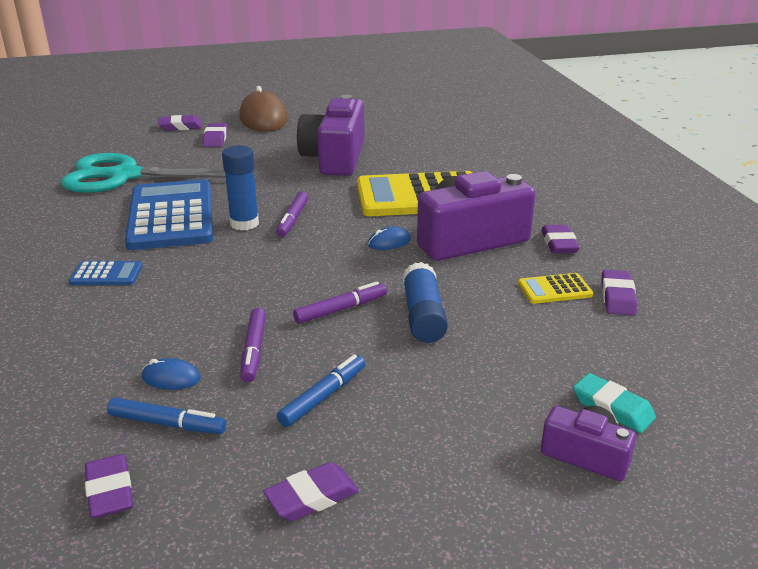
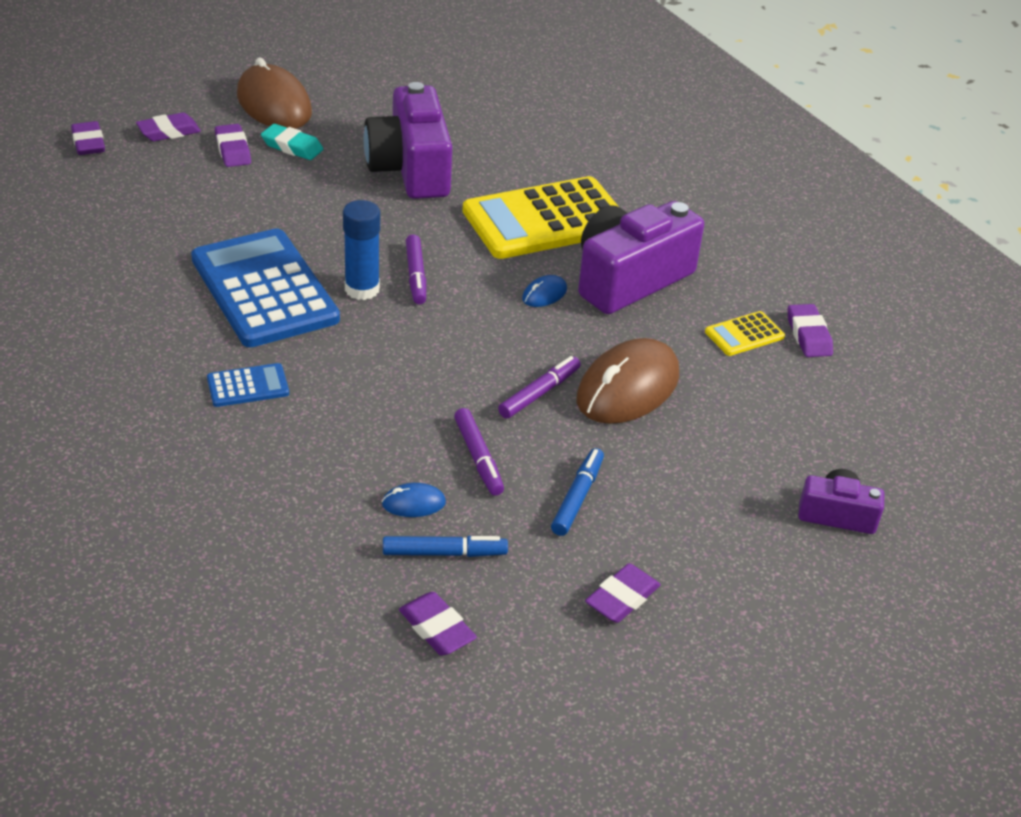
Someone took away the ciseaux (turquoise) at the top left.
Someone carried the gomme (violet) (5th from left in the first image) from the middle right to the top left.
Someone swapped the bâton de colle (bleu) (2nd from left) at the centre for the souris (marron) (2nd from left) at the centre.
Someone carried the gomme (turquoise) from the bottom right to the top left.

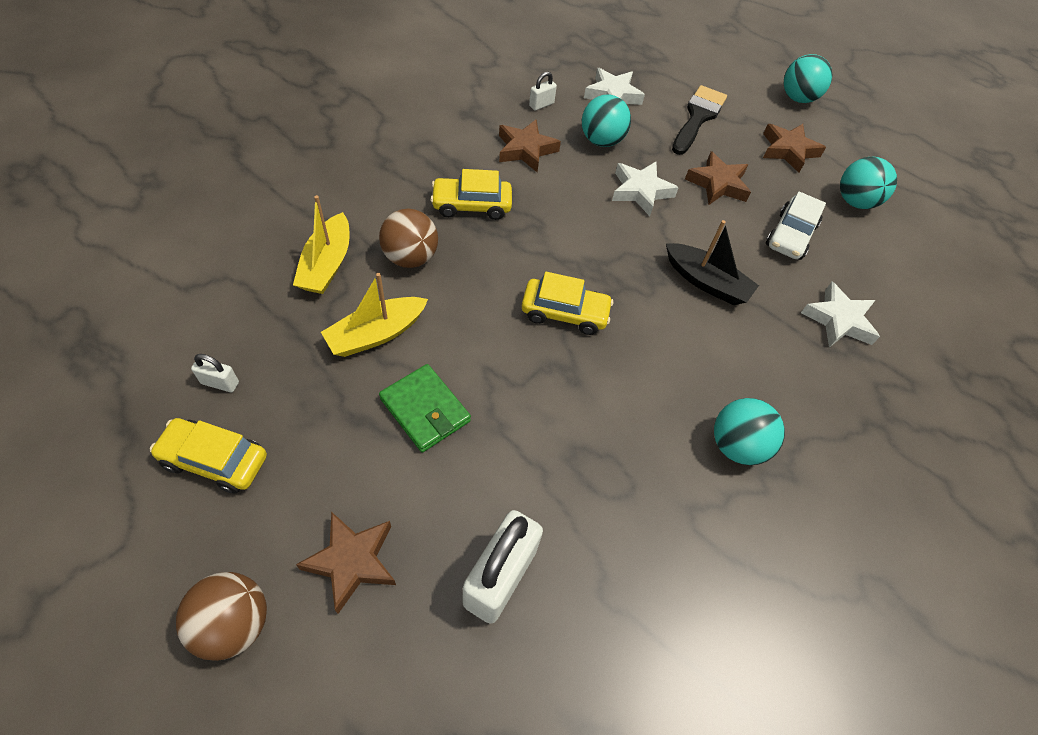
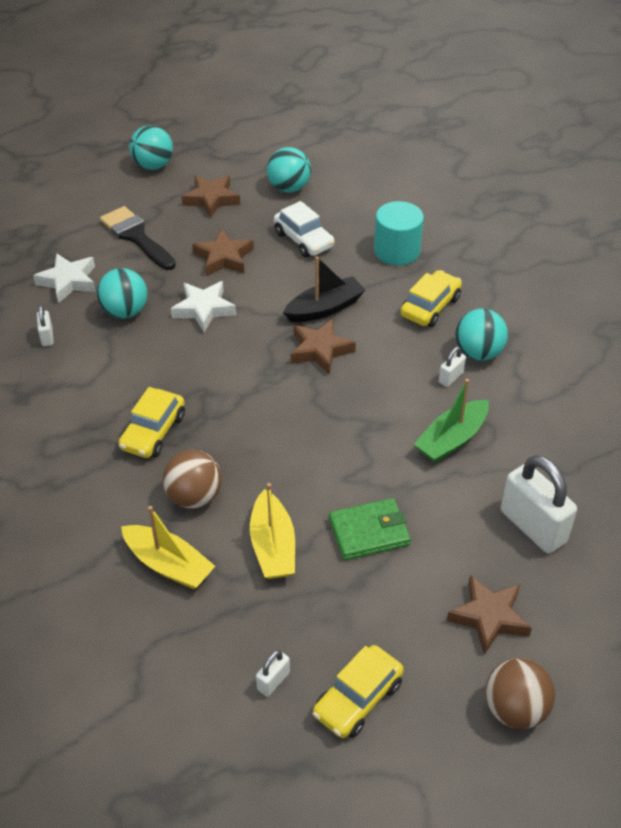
Someone carried the étoile (marron) (2nd from left in the first image) from the top centre to the centre.
Someone carried the voiture (jaune) (3rd from left) from the centre to the middle right.
Someone swapped the étoile (blanc) (3rd from left) at the middle right for the cylindre (turquoise) at the top centre.
Someone put down the cadenas (blanc) (3rd from left) at the middle right.
Someone put down the bateau (vert) at the middle right.

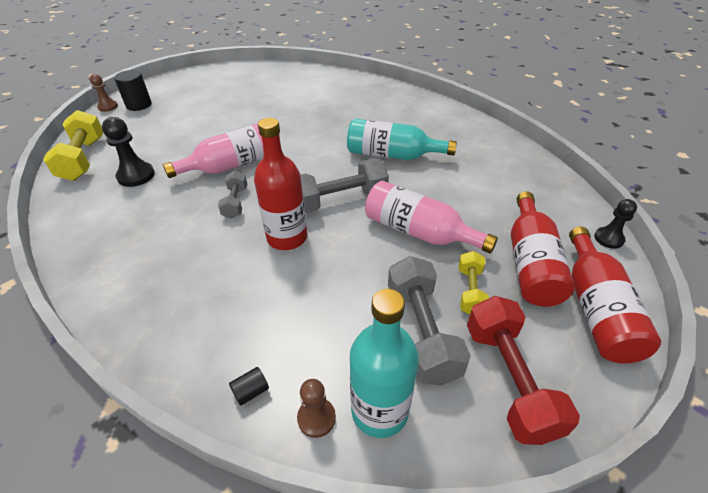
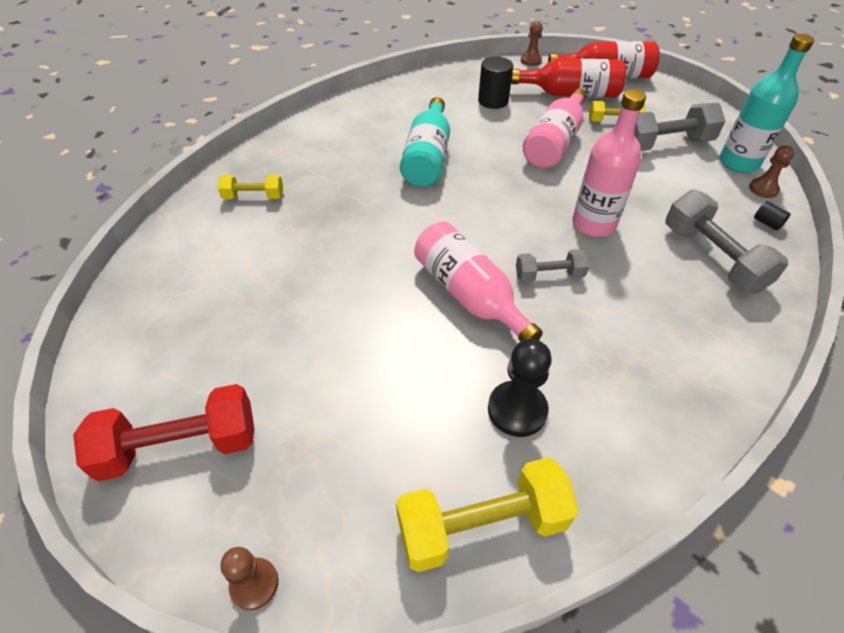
Someone carried the cylindre (noir) (1st from left) from the top left to the top centre.
Someone repainted the bouteille (rouge) (1st from left) at the centre, which became the bouteille (rose) (3rd from left) at the top right.
Someone carried the haltère (gris) (2nd from left in the first image) from the centre to the middle right.
Someone repainted the pion (noir) (2nd from left) at the middle right, which became the pion (marron) (2nd from left) at the top centre.
Someone carried the haltère (rouge) from the bottom right to the bottom left.
Someone put down the haltère (jaune) (1st from left) at the top left.

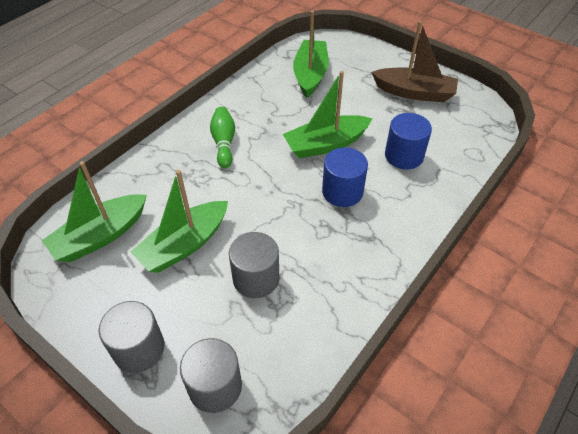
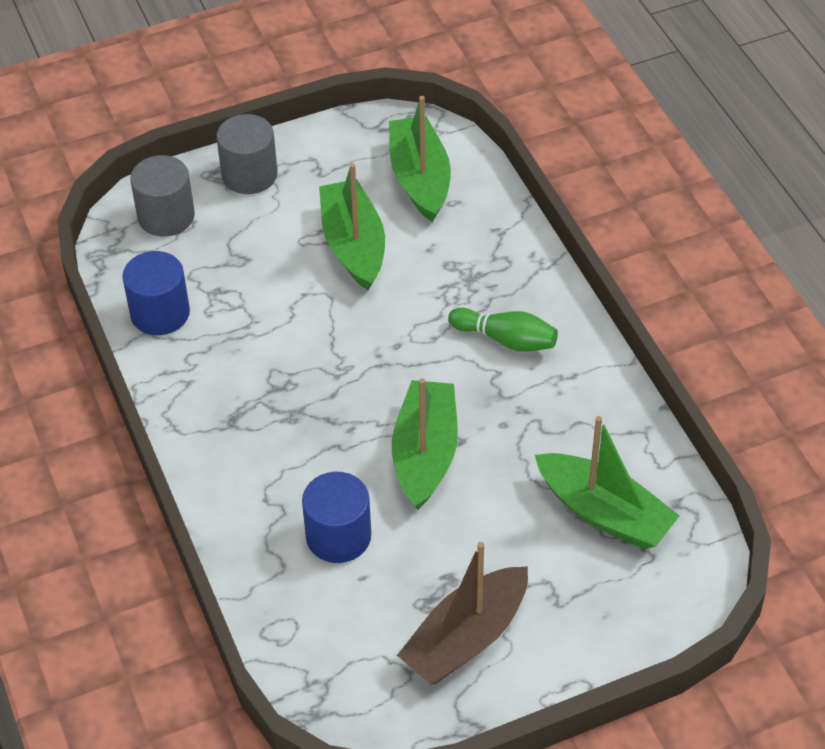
Someone carried the cylindre (bleu) (1st from left) from the centre to the middle left.
Someone took away the cylindre (gris) (3rd from left) at the centre.

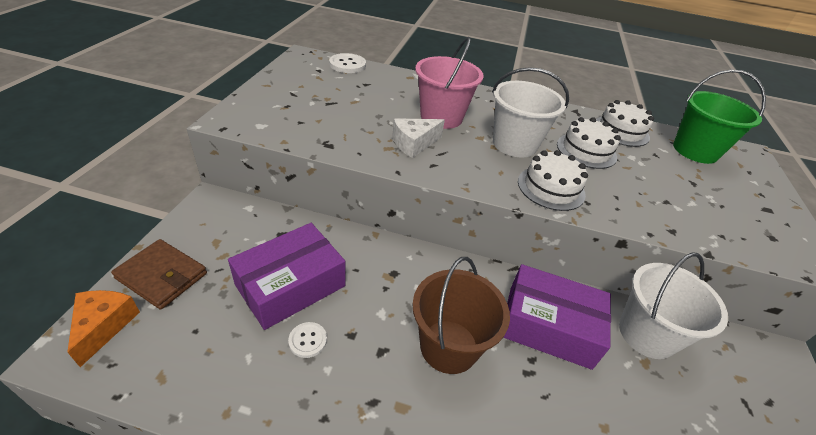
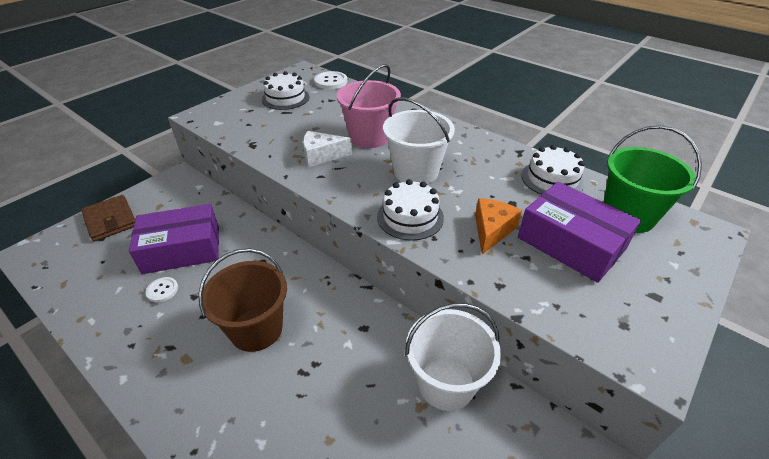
Someone carried the gâteau (blanc) (2nd from left in the first image) from the top right to the top centre.
Someone carried the boîte (violet) (2nd from left) from the bottom right to the middle right.
Someone carried the fromage (orange) from the bottom left to the centre.

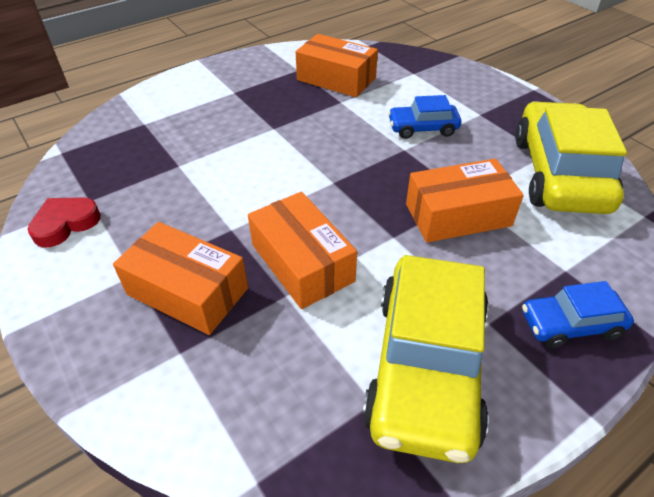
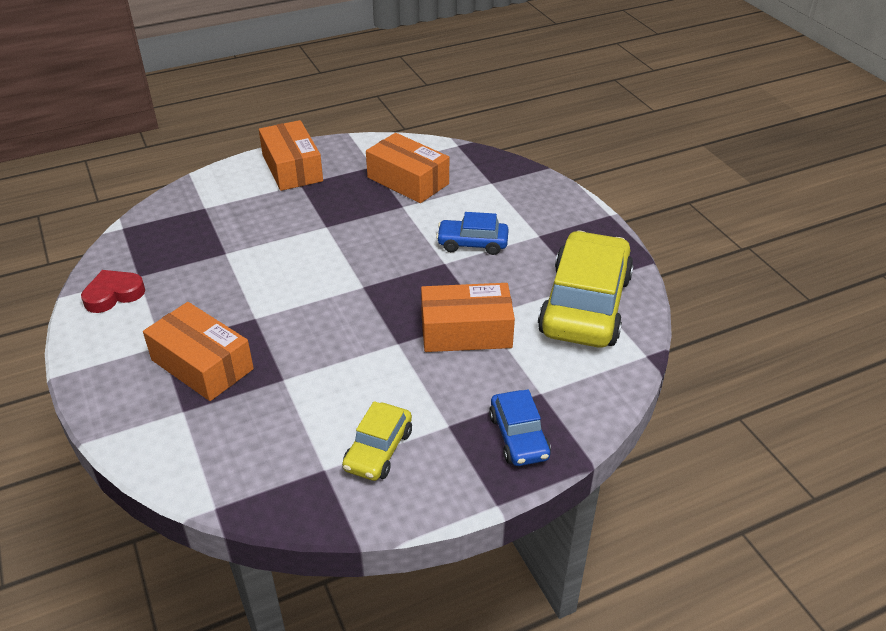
Someone carried the boîte (orange) (2nd from left) from the centre to the top left.
Someone scaled the voiture (jaune) (1st from left) at the bottom centre by 0.50.
Someone rotated the voiture (bleu) (2nd from left) at the middle right by 105 degrees counterclockwise.

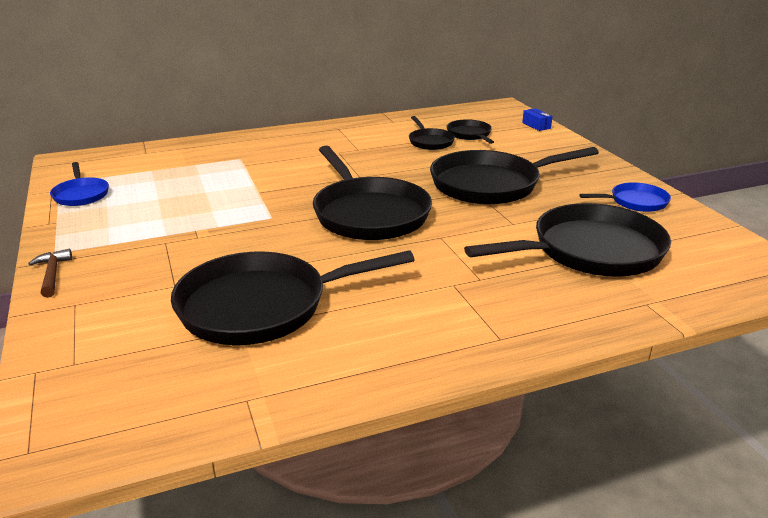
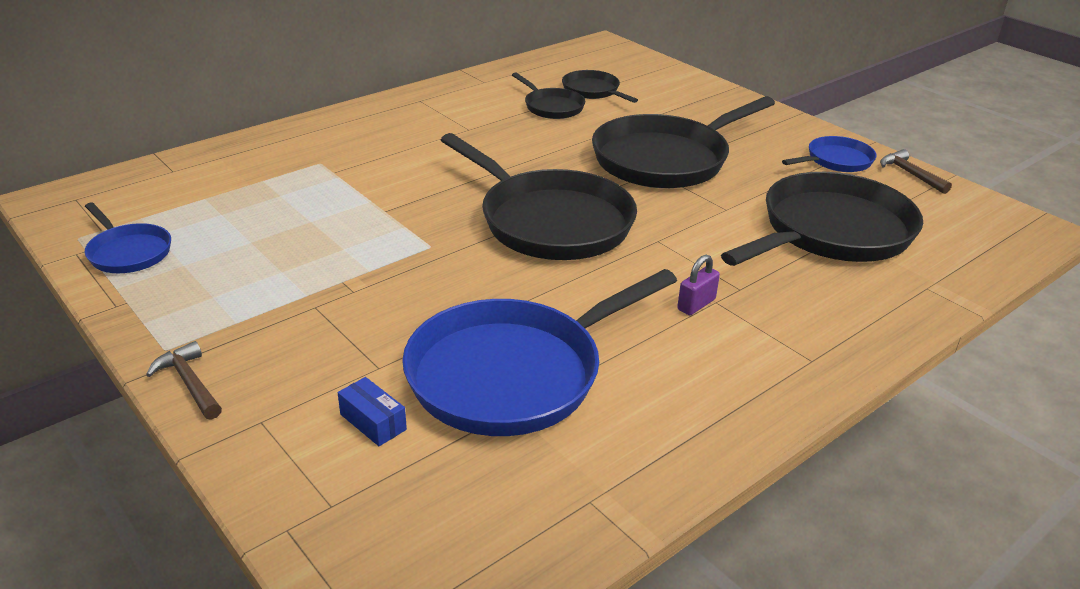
Someone carried the boîte (bleu) from the top right to the bottom centre.
Someone repainted the poêle (noir) (1st from left) at the centre, which became the poêle (bleu) (2nd from left) at the centre.
Someone put down the marteau (marron) (2nd from left) at the top right.
Someone put down the cadenas (violet) at the centre.

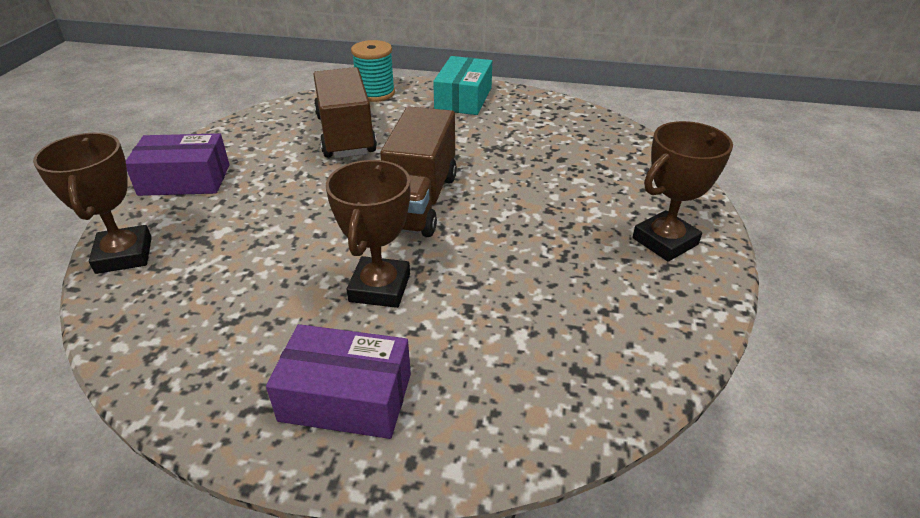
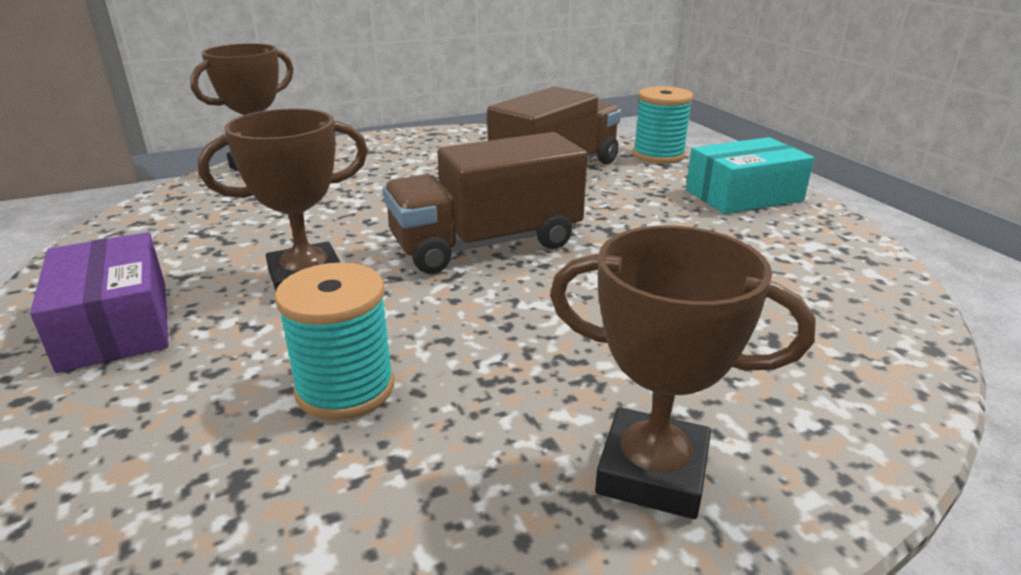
Someone took away the boîte (violet) (1st from left) at the top left.
Someone put down the bobine (turquoise) (1st from left) at the middle left.

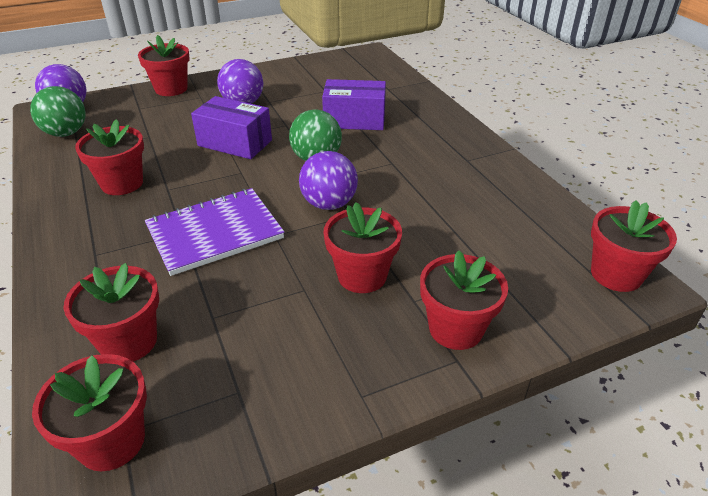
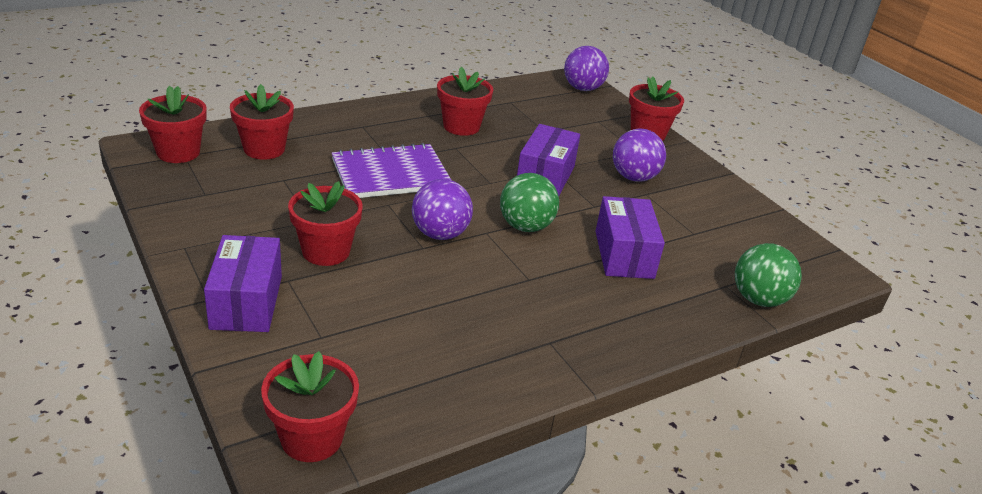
Someone carried the balle (vert) (1st from left in the first image) from the top left to the middle right.
Someone rotated the carnet (violet) at the middle left by 75 degrees counterclockwise.
Someone swapped the pot de fleurs (rouge) (6th from left) at the centre for the boîte (violet) (1st from left) at the middle left.

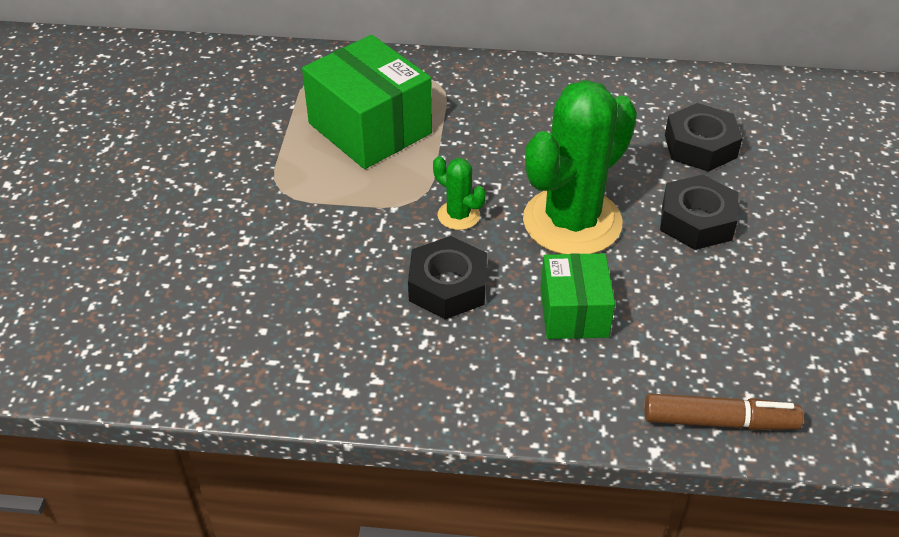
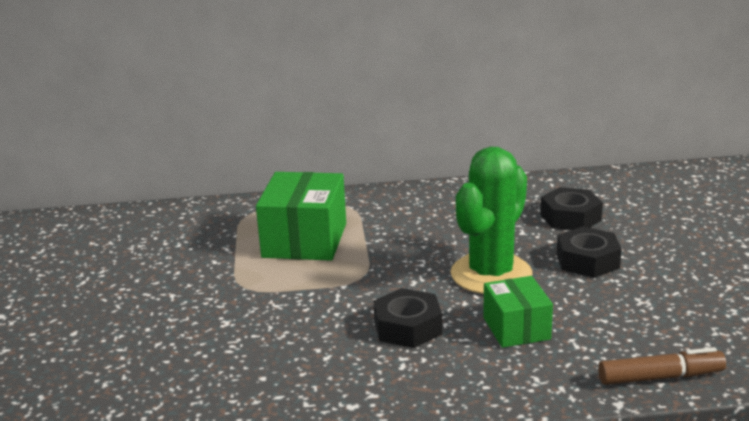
Someone rotated the boîte (vert) (1st from left) at the top centre by 60 degrees clockwise.
Someone took away the cactus (vert) (1st from left) at the centre.

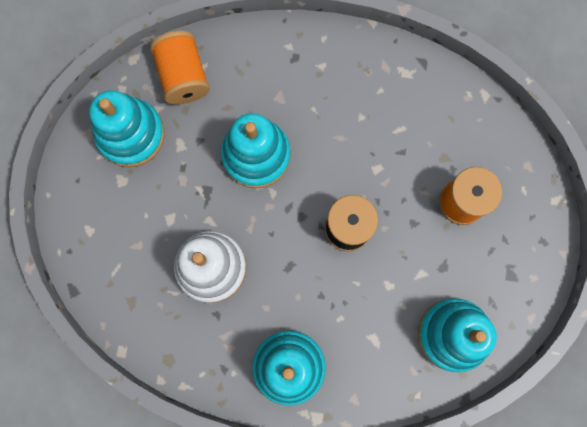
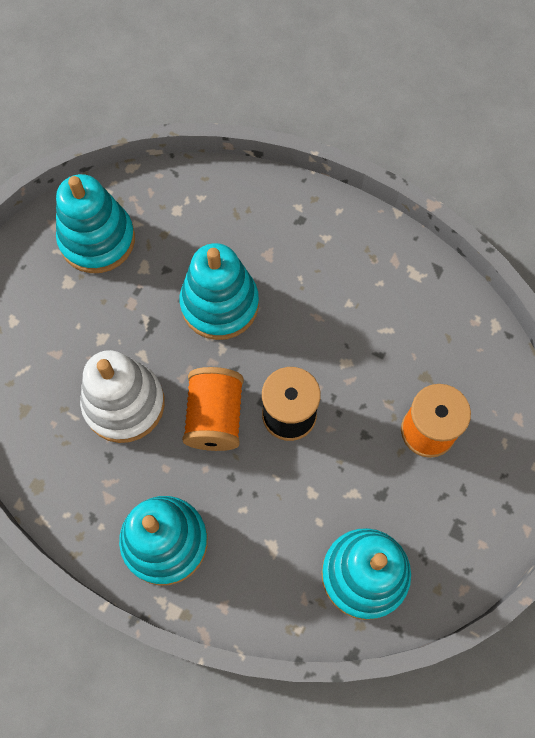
Someone carried the bobine (orange) (1st from left) from the top left to the centre.

